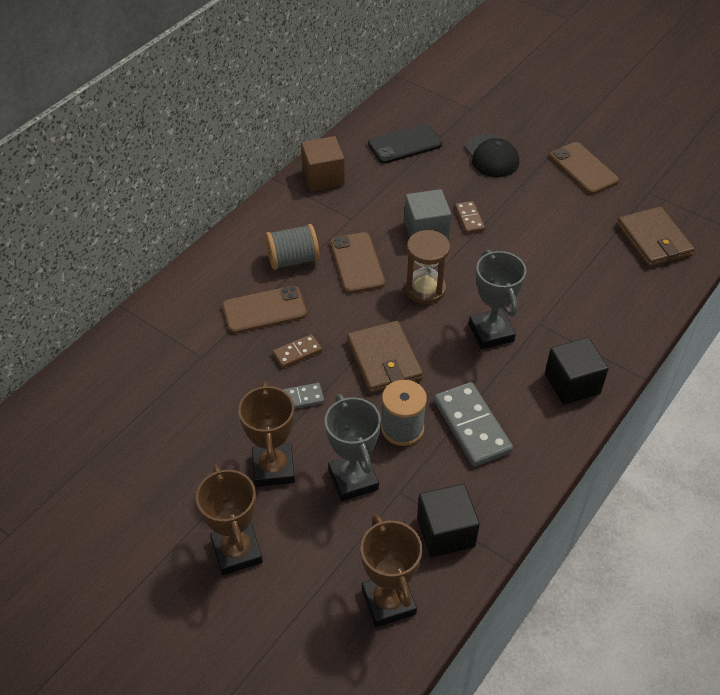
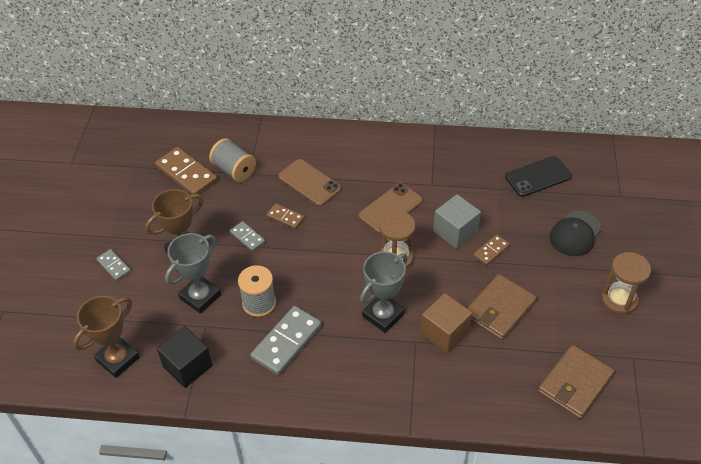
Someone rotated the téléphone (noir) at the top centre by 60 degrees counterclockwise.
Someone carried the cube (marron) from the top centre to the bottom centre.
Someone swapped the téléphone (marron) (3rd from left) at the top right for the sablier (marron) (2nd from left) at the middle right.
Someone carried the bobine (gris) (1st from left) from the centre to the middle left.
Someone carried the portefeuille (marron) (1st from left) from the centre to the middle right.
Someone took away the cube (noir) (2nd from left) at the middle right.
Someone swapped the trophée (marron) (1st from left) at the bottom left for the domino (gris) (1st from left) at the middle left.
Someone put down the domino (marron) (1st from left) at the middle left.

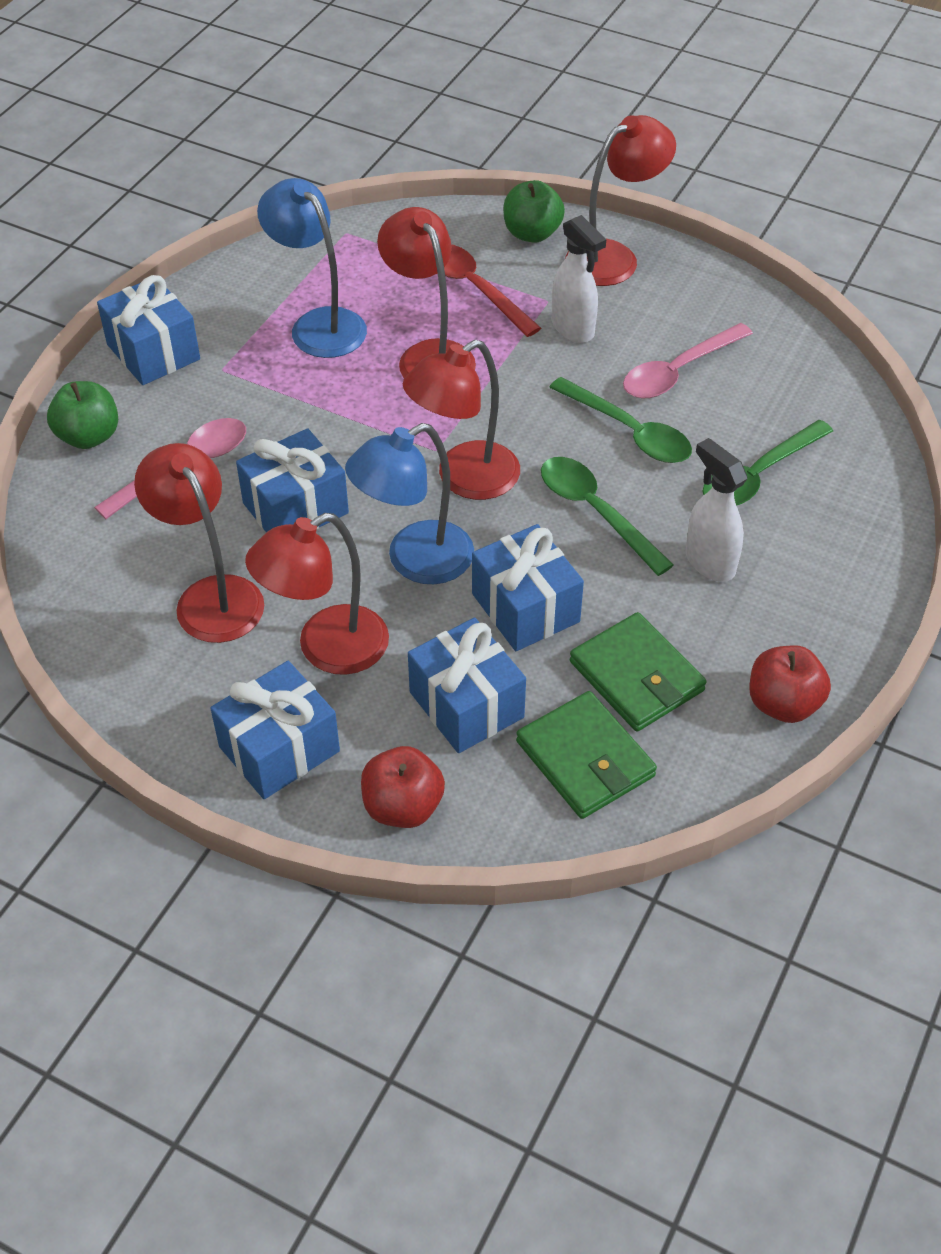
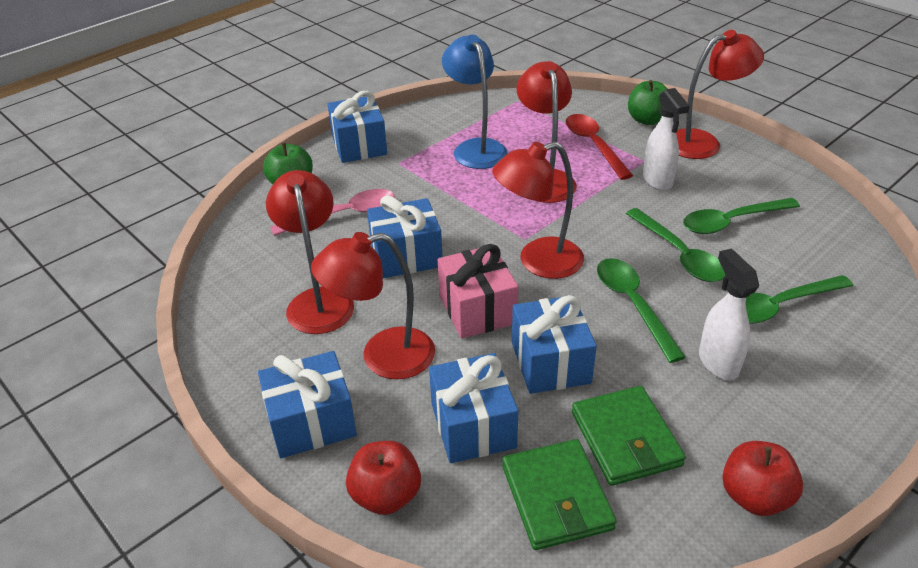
Someone repainted the cuillère (rose) (2nd from left) at the top right, which became the cuillère (vert) (3rd from left) at the middle right.
Someone swapped the lampe (bleu) (2nd from left) at the centre for the cadeau (rose) at the centre.

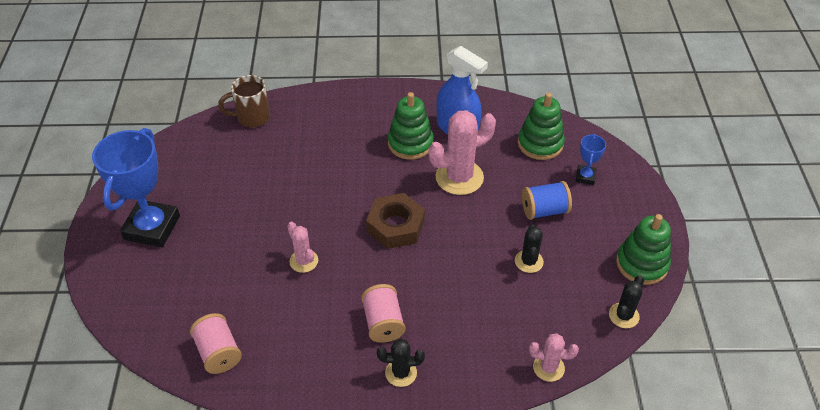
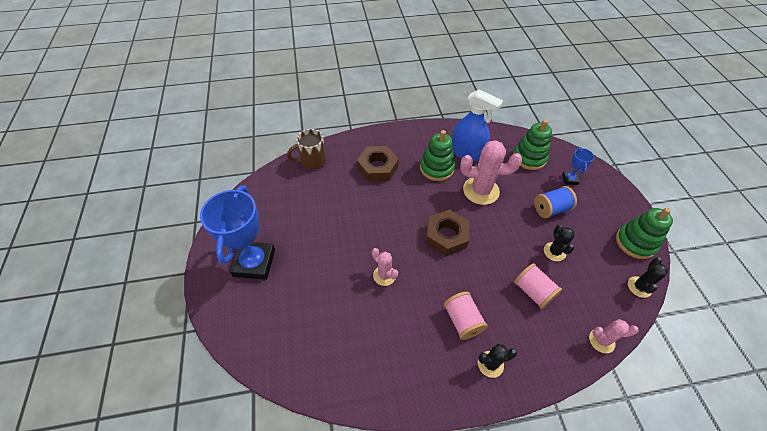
Someone rotated the cactus (rose) (2nd from left) at the centre by 45 degrees clockwise.
Someone carried the bobine (rose) (1st from left in the first image) from the bottom left to the middle right.
Someone put down the écrou (marron) (1st from left) at the centre.

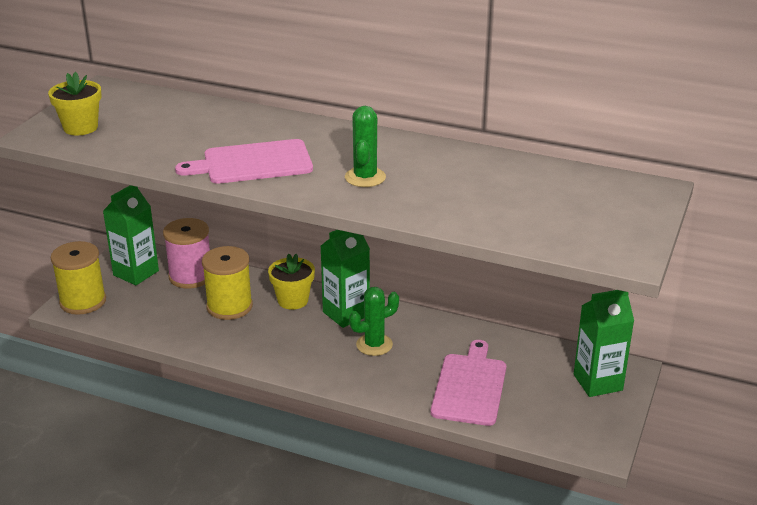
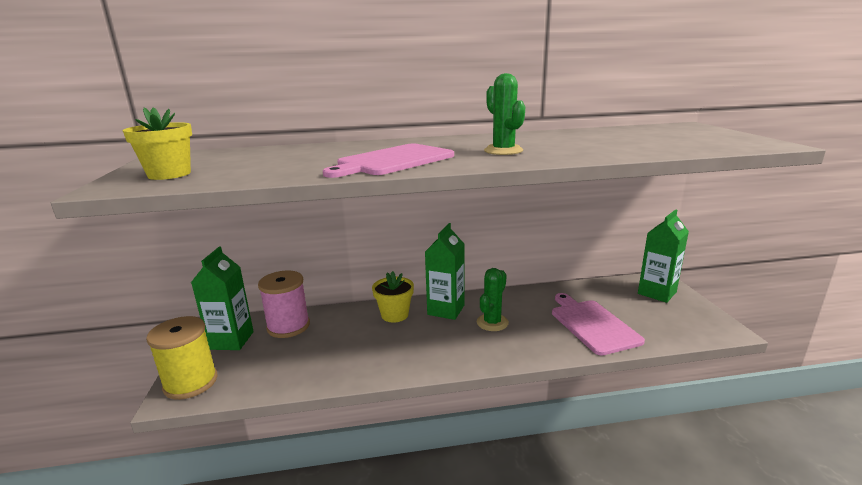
Someone took away the bobine (jaune) (2nd from left) at the middle left.

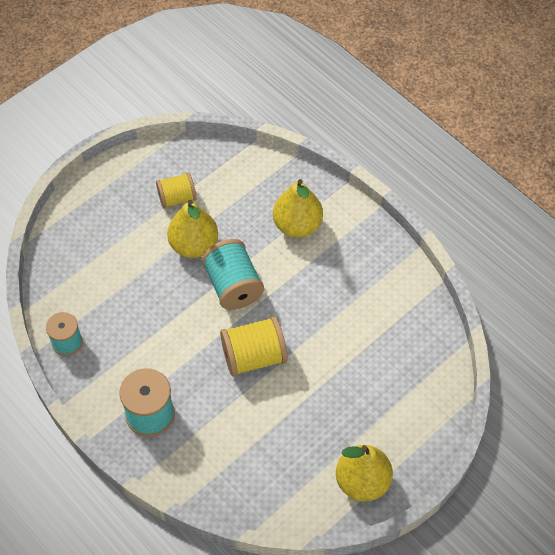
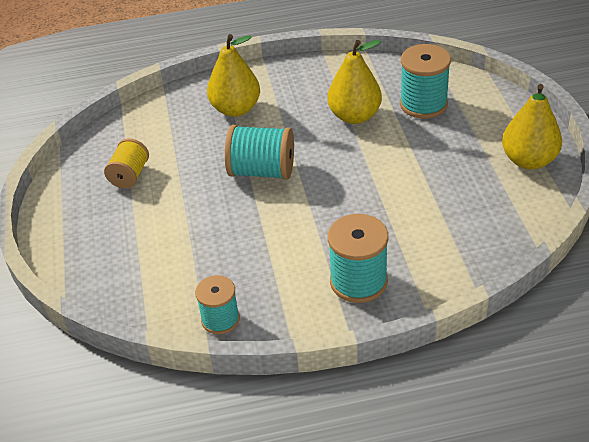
Someone carried the poire (jaune) (1st from left in the first image) from the centre to the top centre.
Someone took away the bobine (jaune) (2nd from left) at the centre.
Someone put down the bobine (turquoise) (4th from left) at the top right.

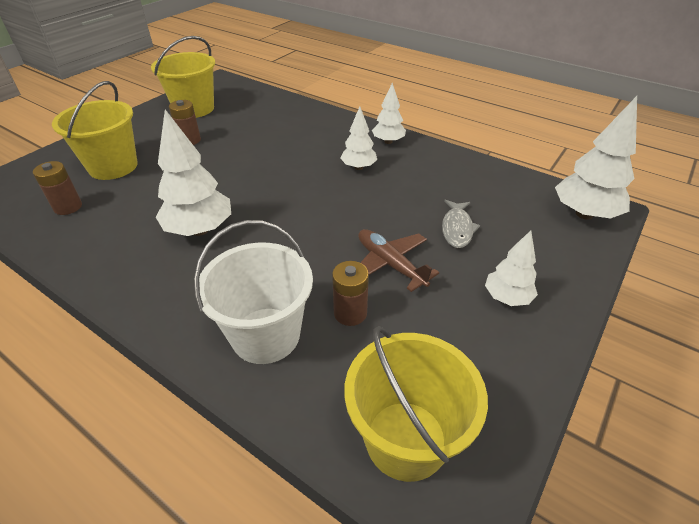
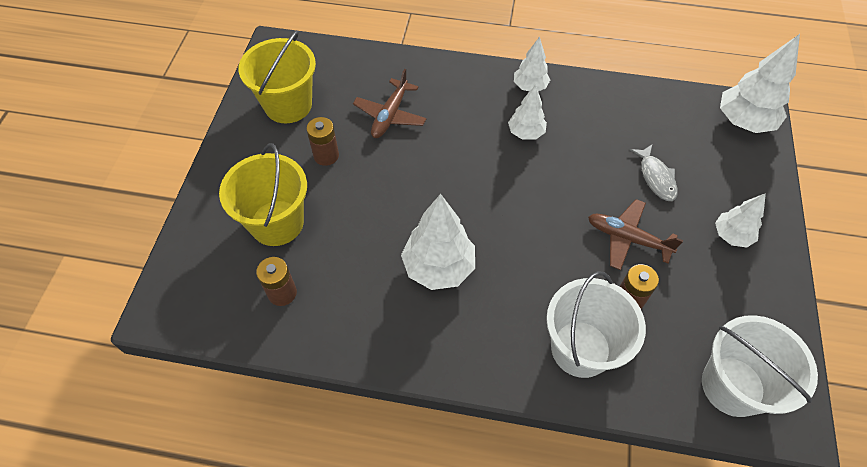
Someone repainted the seau (jaune) (3rd from left) at the bottom centre, which became the seau (blanc) (2nd from left) at the bottom right.
Someone put down the avion (marron) (1st from left) at the top centre.

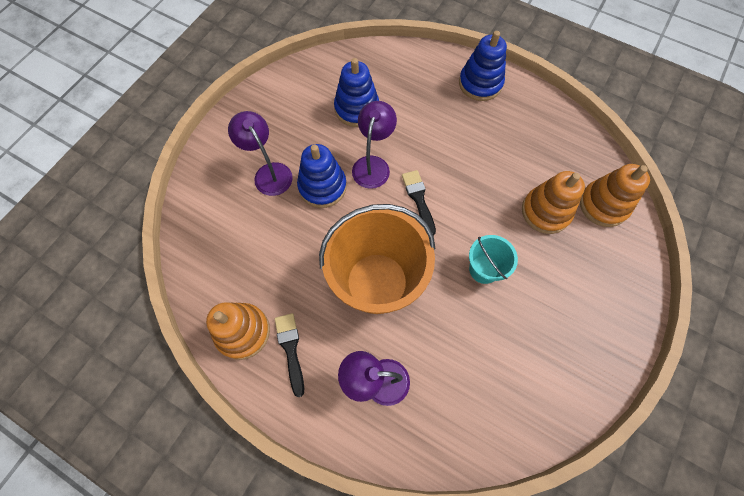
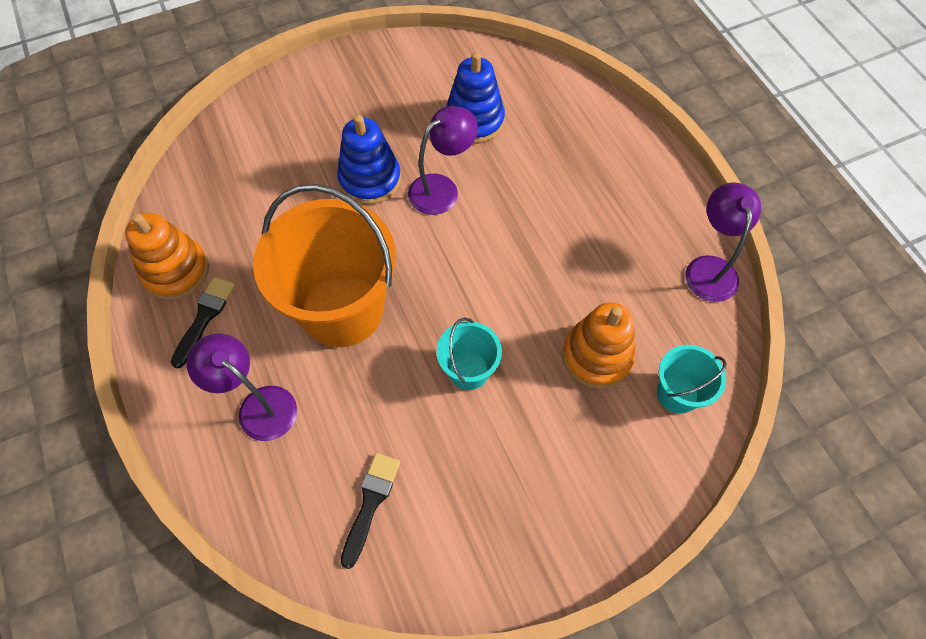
Someone took away the jouet à empiler (bleu) (3rd from left) at the top centre.
Someone carried the lampe (violet) (1st from left in the first image) from the top centre to the middle right.
Someone swapped the jouet à empiler (orange) (3rd from left) at the middle right for the seau (turquoise) (2nd from left) at the middle right.
Someone carried the pinceau (noir) (2nd from left) from the centre to the bottom centre.

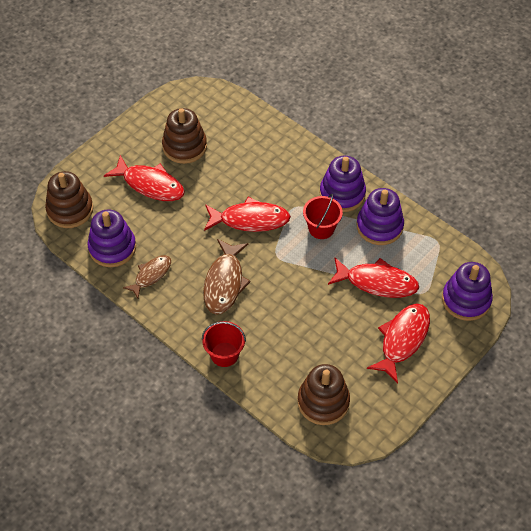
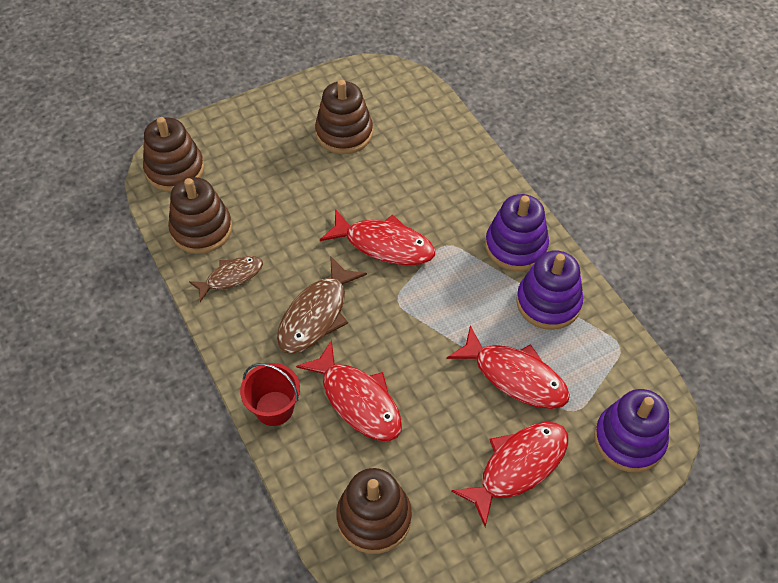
Someone carried the poisson (rouge) (1st from left) from the middle left to the bottom centre.
Someone took away the seau (rouge) (2nd from left) at the centre.
Someone repainted the jouet à empiler (violet) (1st from left) at the middle left, which became the jouet à empiler (marron) (2nd from left) at the middle left.

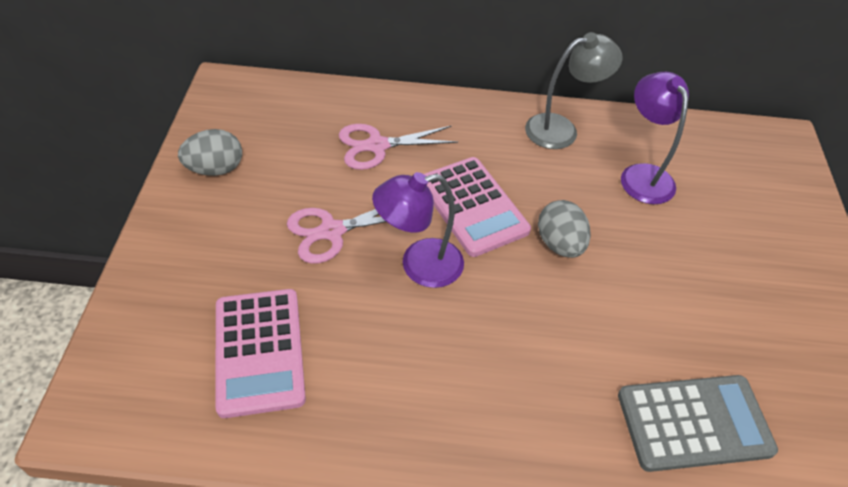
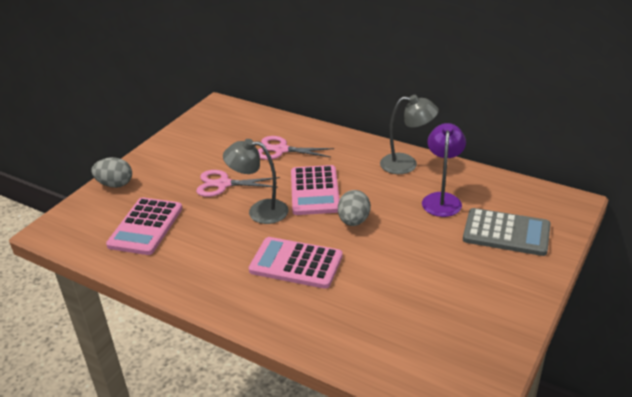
Someone carried the œuf (gris) (1st from left) from the top left to the middle left.
Someone repainted the lampe (violet) (1st from left) at the centre, which became the lampe (gris) (1st from left) at the centre.
Someone carried the calculatrice (gris) from the bottom right to the middle right.
Someone put down the calculatrice (rose) (2nd from left) at the centre.

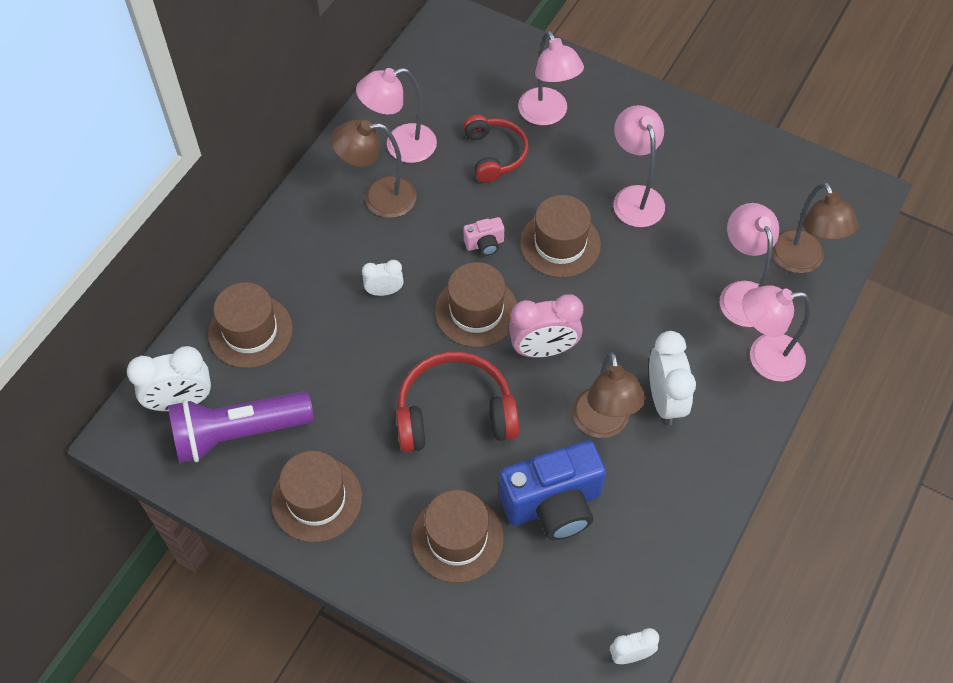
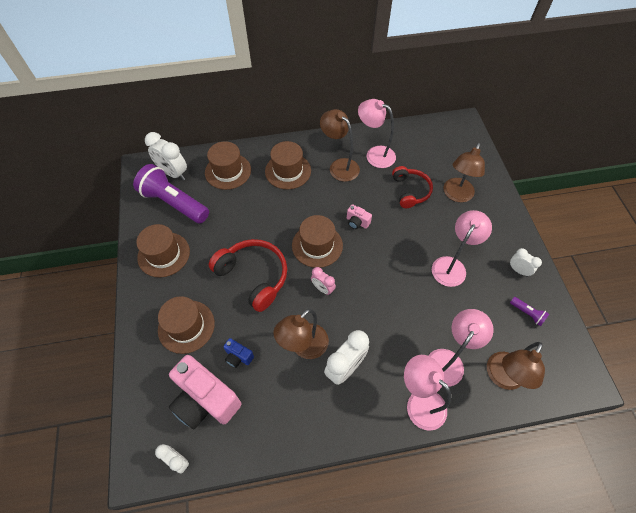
Someone repainted the lampe (rose) (2nd from left) at the top centre, which became the lampe (marron) (3rd from left) at the middle right.
Someone rotated the casque audio (rouge) (2nd from left) at the top centre by 45 degrees counterclockwise.
Someone carried the chapeau (marron) (5th from left in the first image) from the centre to the top centre.
Someone carried the réveil (blanc) (2nd from left in the first image) from the centre to the middle right.
Someone scaled the réveil (rose) at the centre by 0.58.
Someone scaled the appareil photo (bleu) at the bottom centre by 0.44.
Someone put down the lampe de poche (violet) (2nd from left) at the middle right.
Someone put down the appareil photo (rose) (1st from left) at the bottom left.

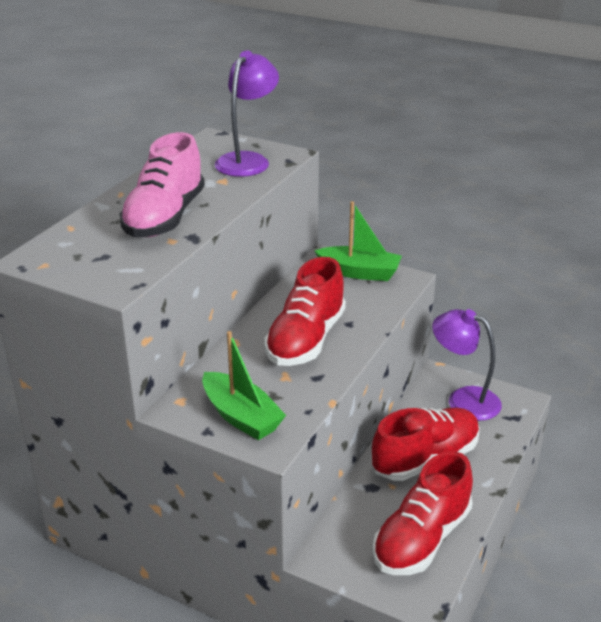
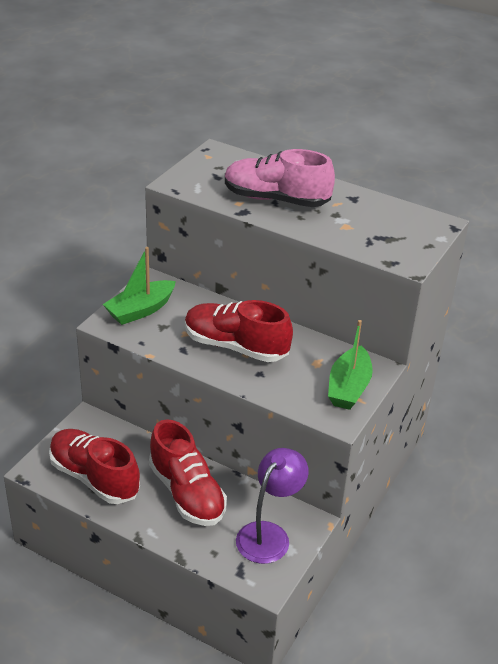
Someone took away the lampe (violet) (1st from left) at the top centre.

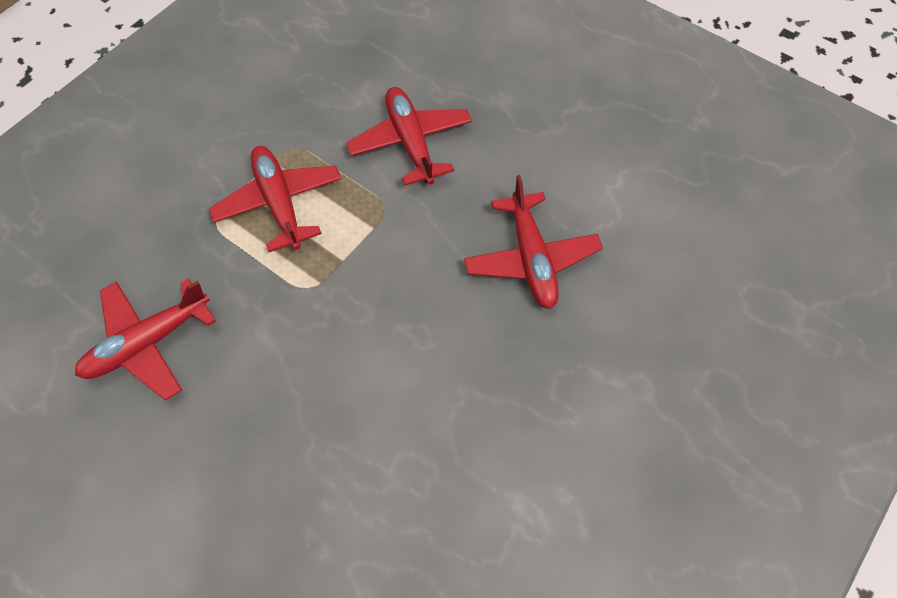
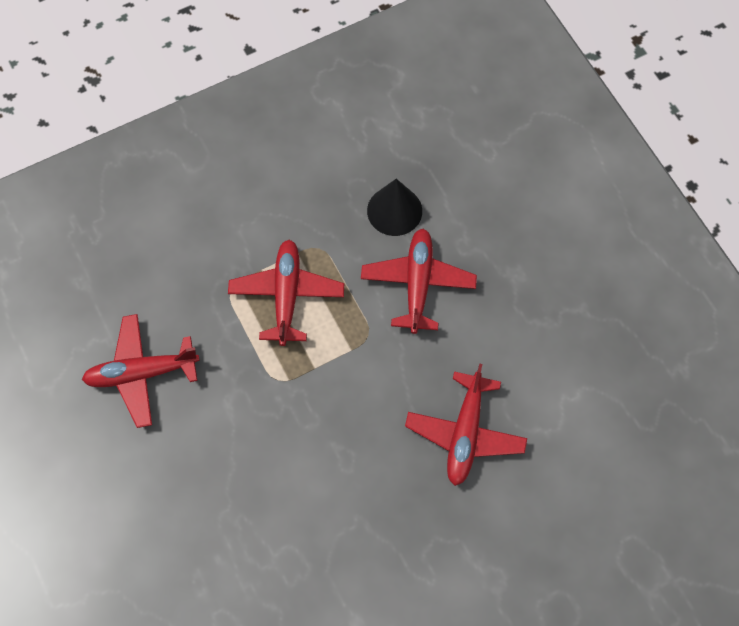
Someone put down the cône (noir) at the top centre.

